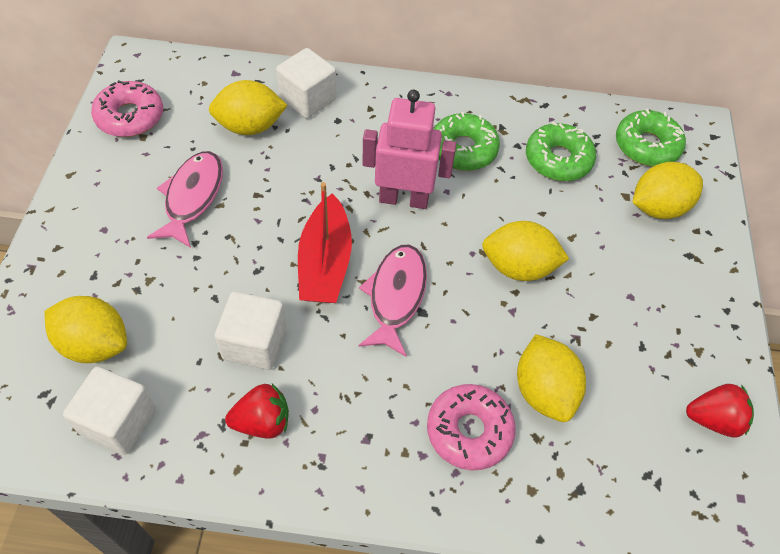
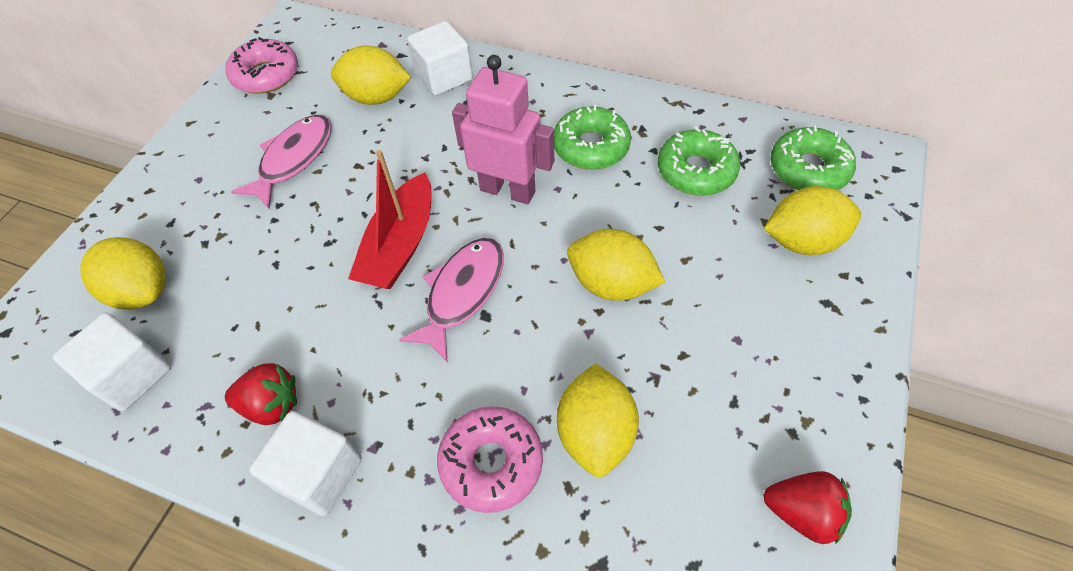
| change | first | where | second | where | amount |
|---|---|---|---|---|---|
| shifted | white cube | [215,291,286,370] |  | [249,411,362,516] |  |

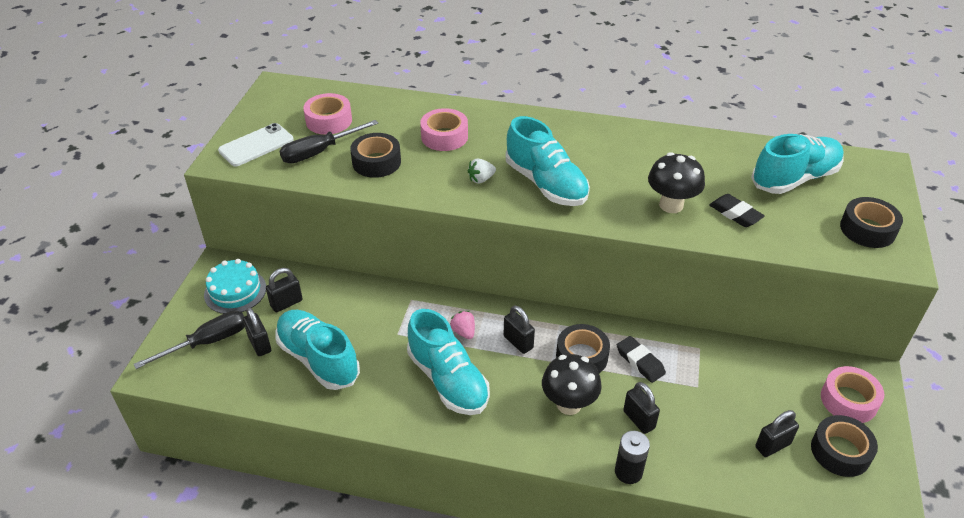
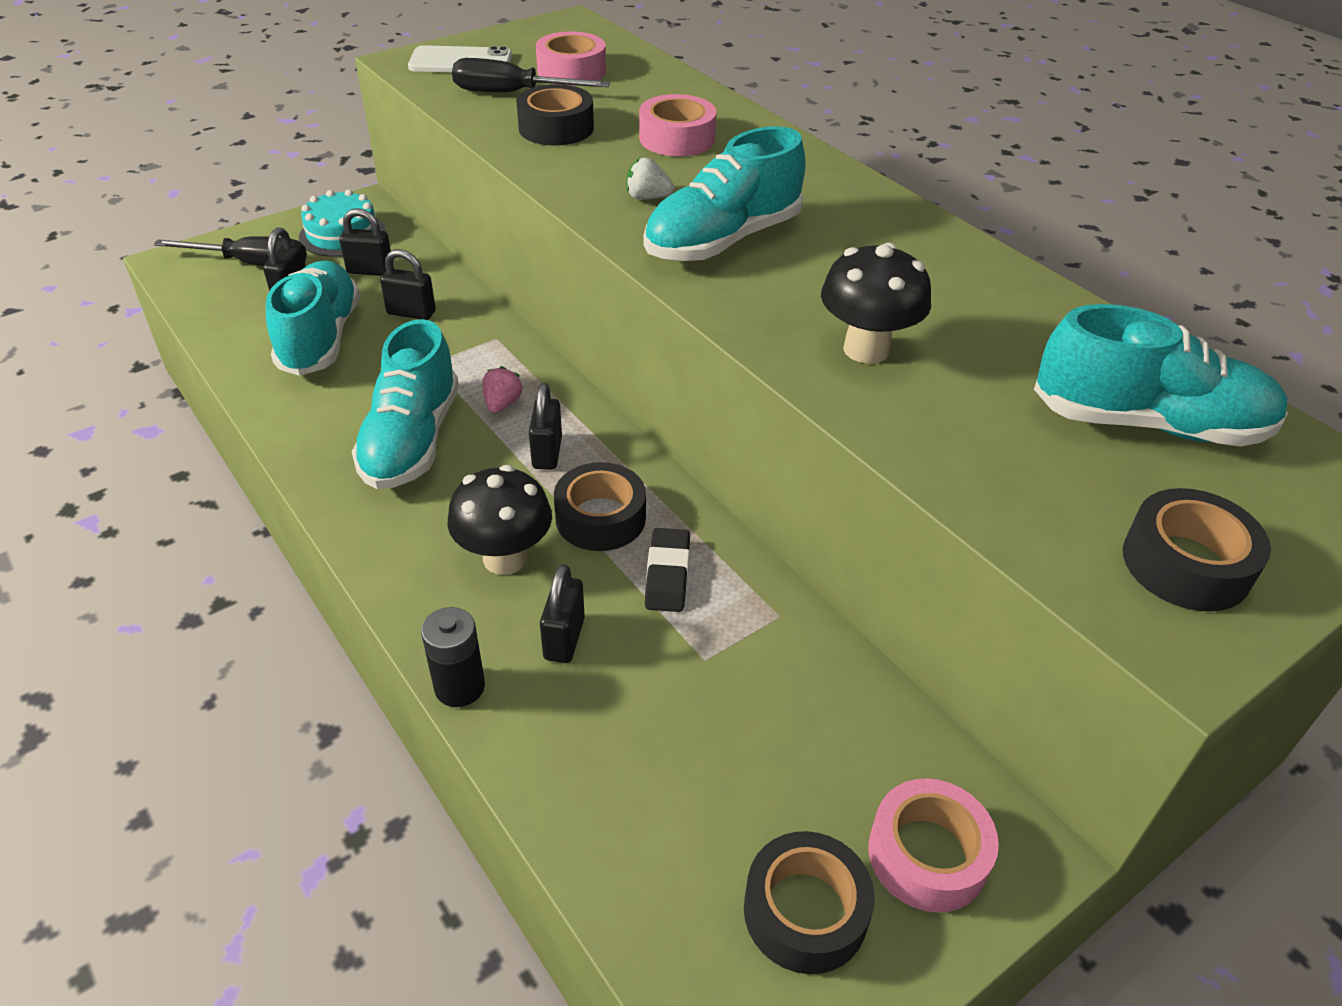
| change | first | where | second | where | amount |
|---|---|---|---|---|---|
| gone | black eraser | [709,194,765,227] |  |  |  |
| shifted | black padlock | [755,410,799,457] |  | [380,249,436,320] |  |
| rotated | turquoise shoe | [506,116,590,206] |  | [644,126,806,261] | 45 degrees clockwise |

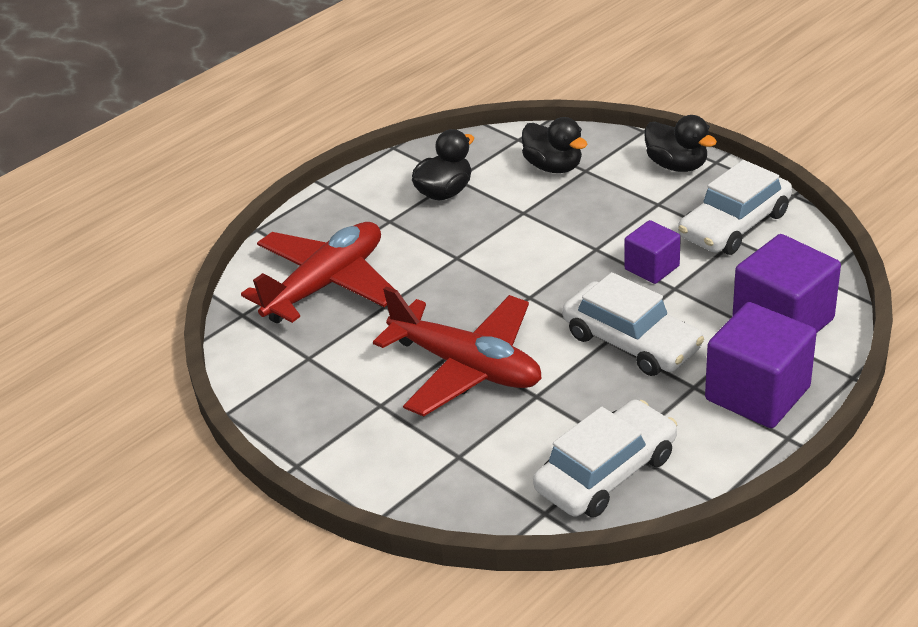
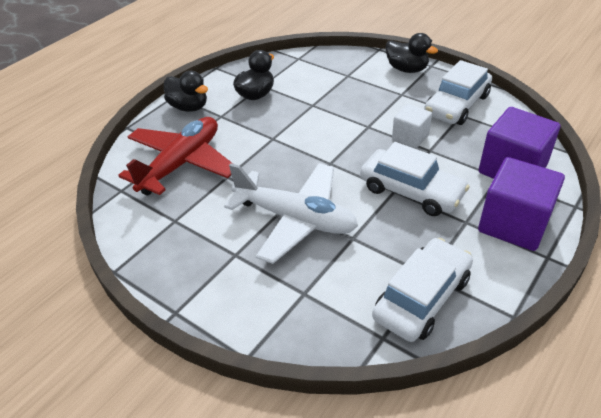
| change | first | where | second | where | amount |
|---|---|---|---|---|---|
| shifted | black duck | [522,117,587,173] |  | [164,71,208,112] |  |
| repainted | red plane | [373,286,542,416] | white plane | [224,163,358,264] |  |
| repainted | purple cube | [625,220,681,284] | white cube | [392,104,432,148] |  |

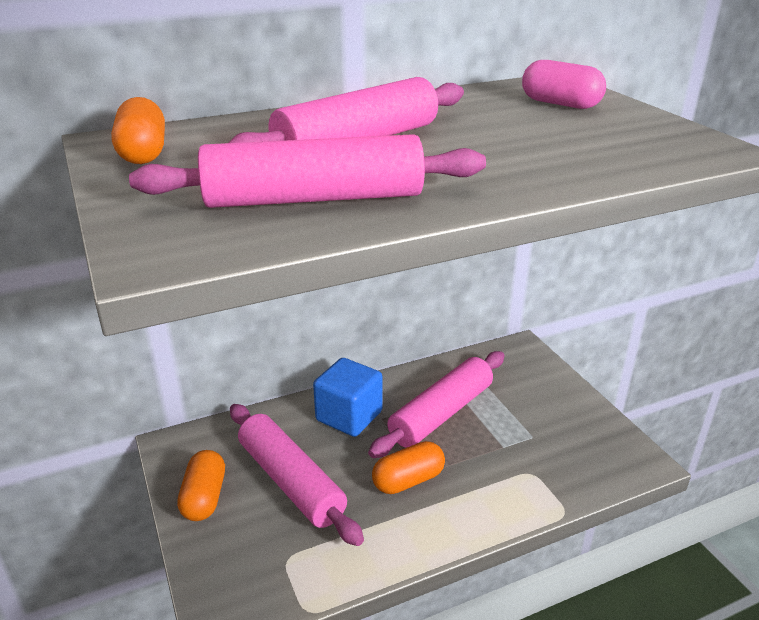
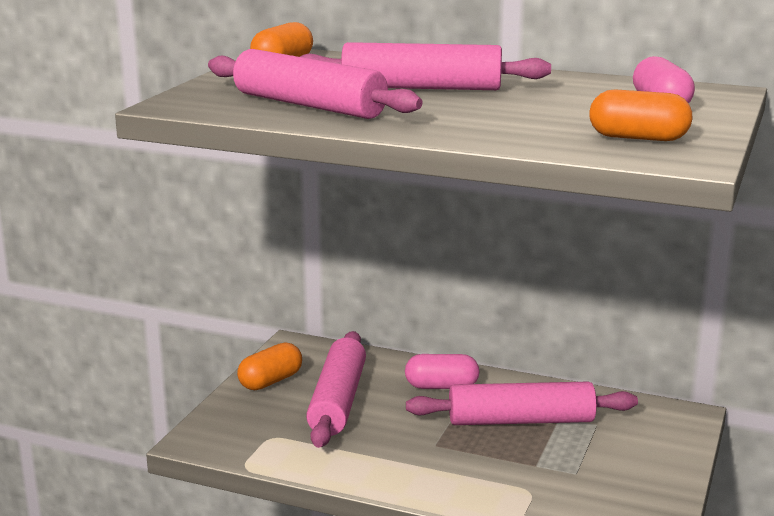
| change | first | where | second | where | amount |
|---|---|---|---|---|---|
| shifted | orange capsule | [372,441,445,494] |  | [589,89,693,141] |  |
| swapped | blue cube | [313,358,383,437] | pink capsule | [405,354,480,389] |  |

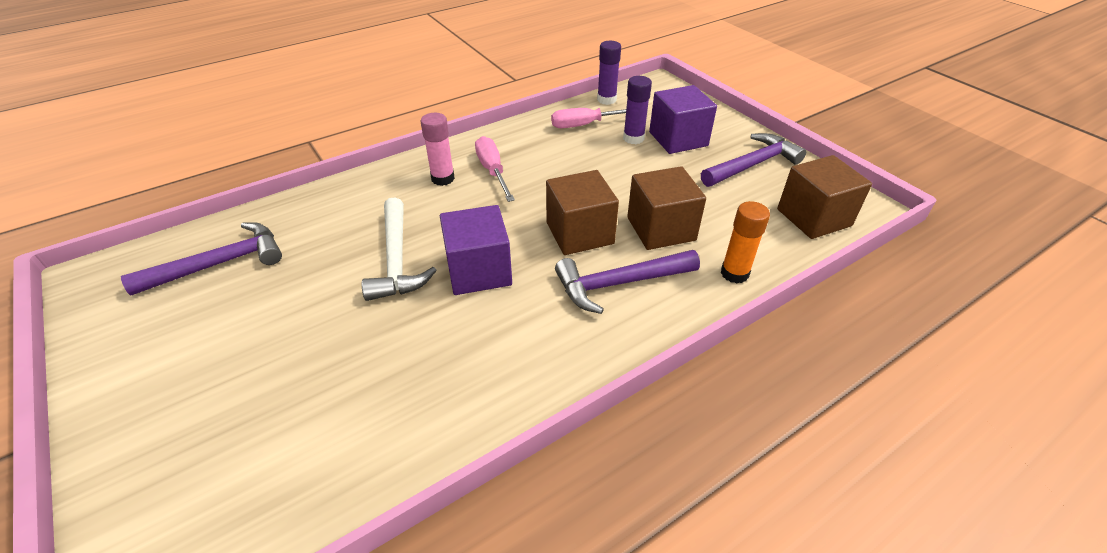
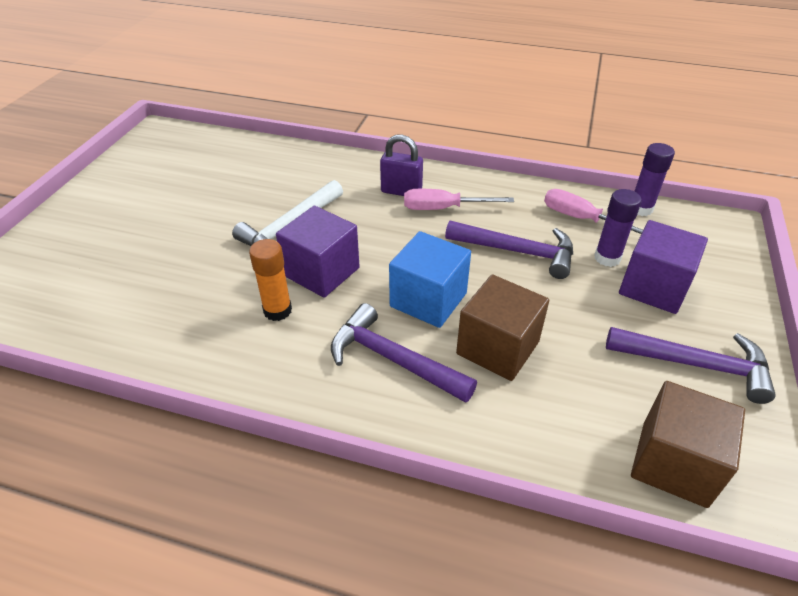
| change | first | where | second | where | amount |
|---|---|---|---|---|---|
| shifted | purple hammer | [121,222,282,296] |  | [445,220,573,279] |  |
| shifted | orange glue stick | [721,201,770,284] |  | [249,239,292,321] |  |
| swapped | pink glue stick | [420,113,455,186] | purple padlock | [380,134,423,196] |  |
| repainted | brown cube | [546,170,619,255] | blue cube | [389,231,471,328] |  |
| rotated | pink screwdriver | [475,136,515,202] |  | [404,189,514,210] | 120 degrees counterclockwise |

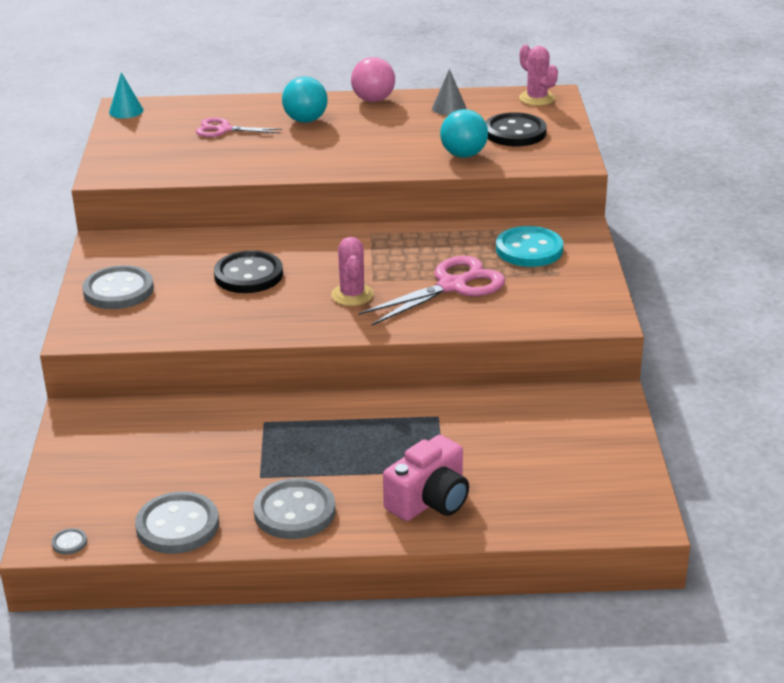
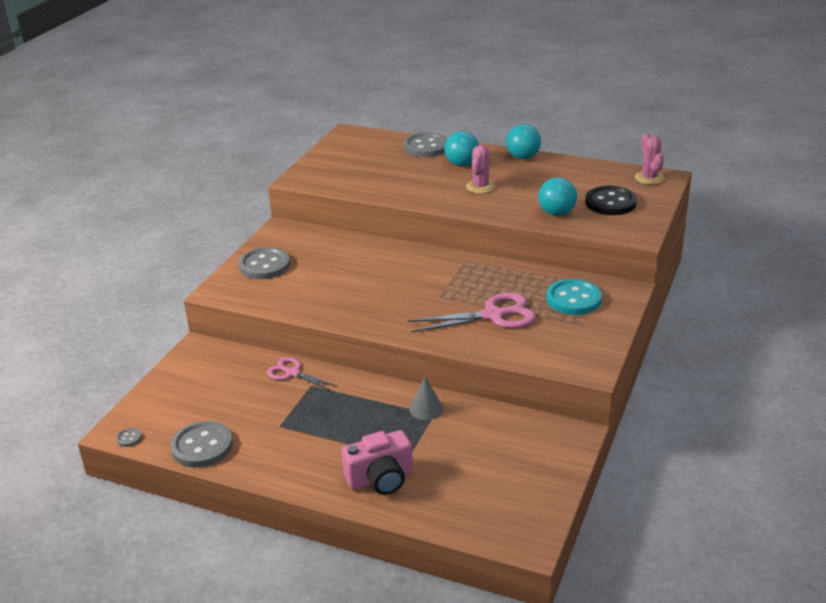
| change | first | where | second | where | amount |
|---|---|---|---|---|---|
| gone | turquoise cone | [109,72,143,118] |  |  |  |
| gone | black button | [214,250,283,293] |  |  |  |
| shifted | pink scissors | [196,118,282,137] |  | [267,357,337,391] |  |
| shifted | grey button | [253,478,335,539] |  | [403,133,447,157] |  |
| shifted | pink cactus | [331,237,374,306] |  | [466,145,496,194] |  |
| shifted | grey cone | [432,69,466,115] |  | [410,377,443,420] |  |
| repainted | pink ball | [351,57,395,102] | turquoise ball | [506,124,541,159] |  |

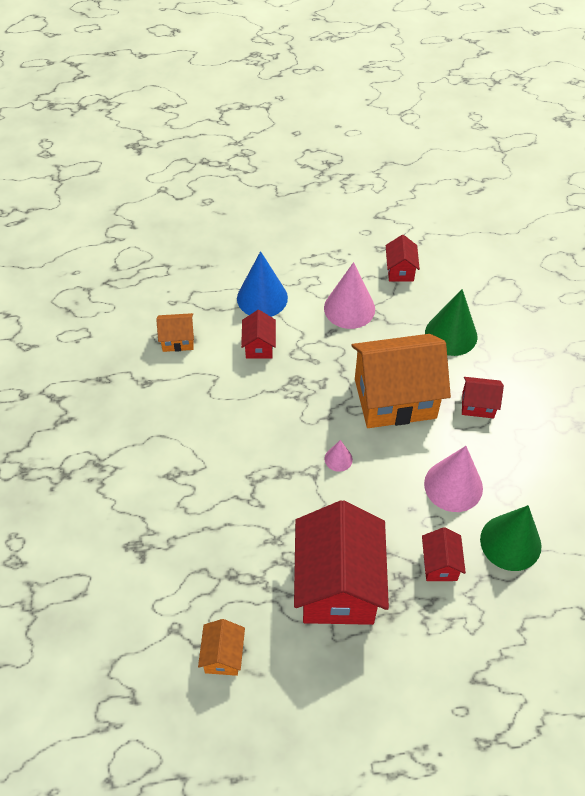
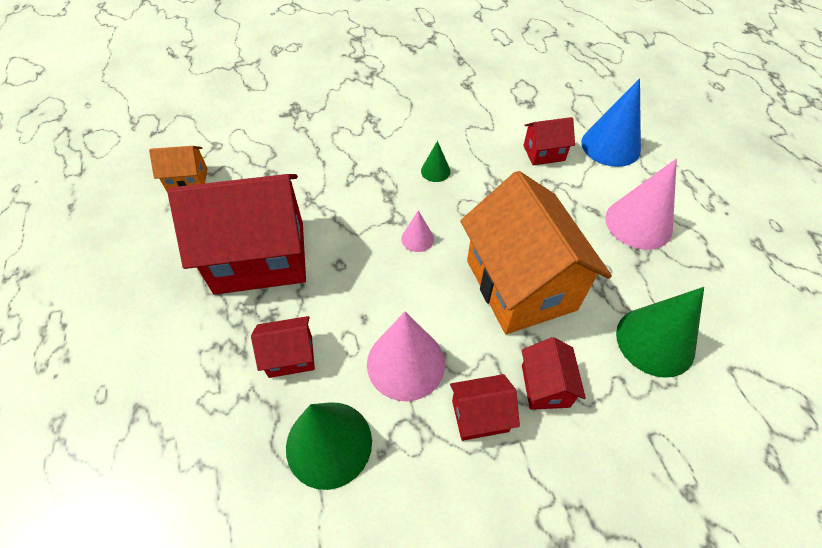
| change | first | where | second | where | amount |
|---|---|---|---|---|---|
| gone | orange house | [156,313,194,352] |  |  |  |
| new |  |  | green cone | [421,141,451,182] |  |
| shifted | red house | [386,235,420,282] |  | [450,374,520,441] |  |

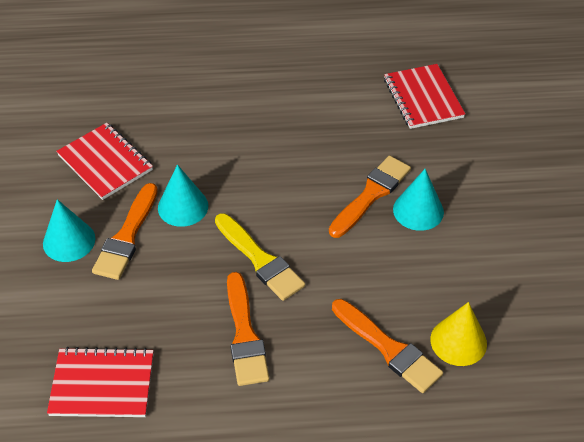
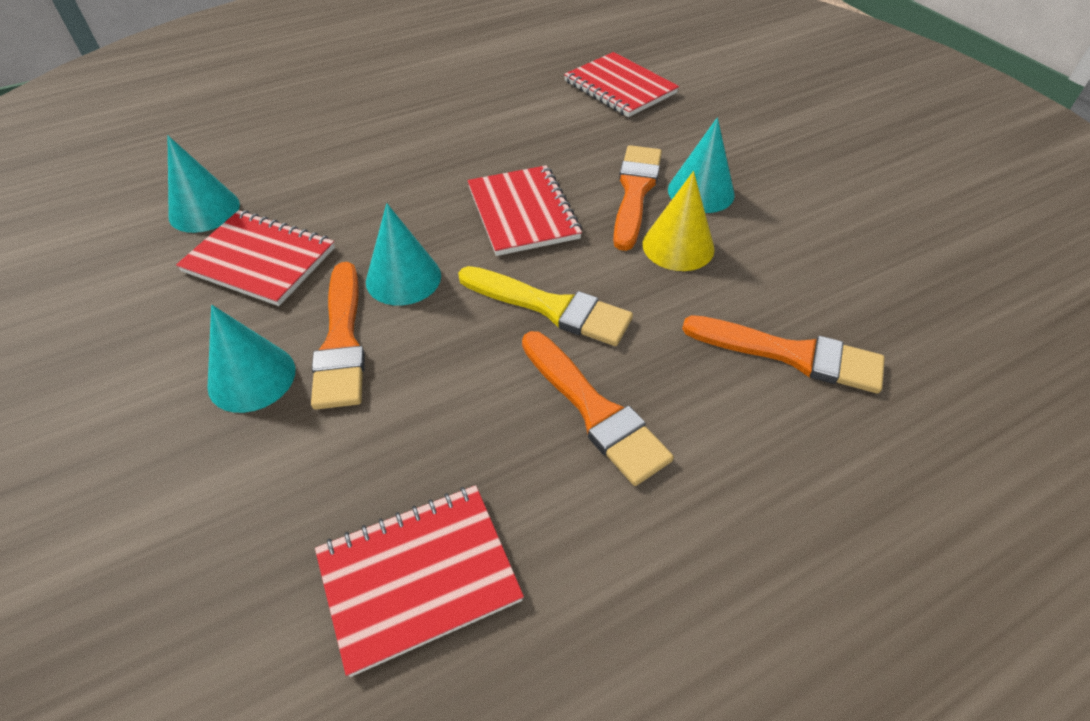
| change | first | where | second | where | amount |
|---|---|---|---|---|---|
| new |  |  | turquoise cone | [168,136,240,233] |  |
| new |  |  | red notebook | [467,165,582,256] |  |
| shifted | yellow cone | [430,302,487,366] |  | [642,171,715,271] |  |

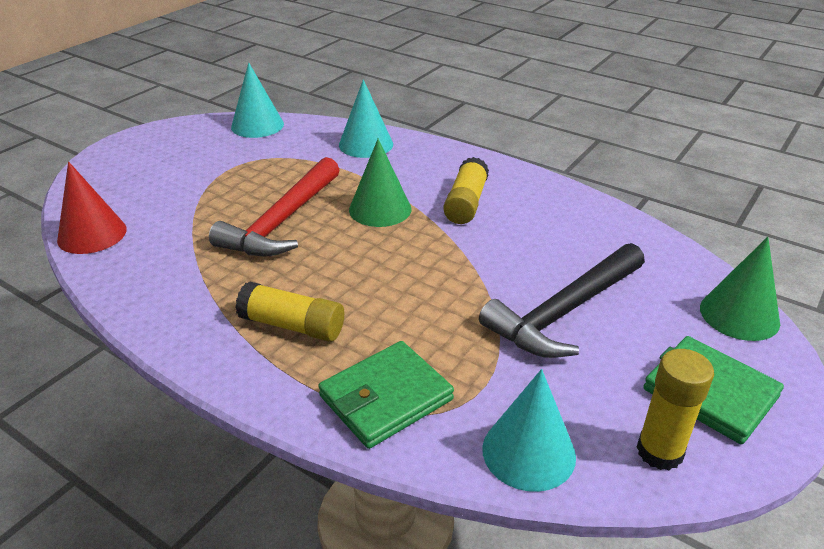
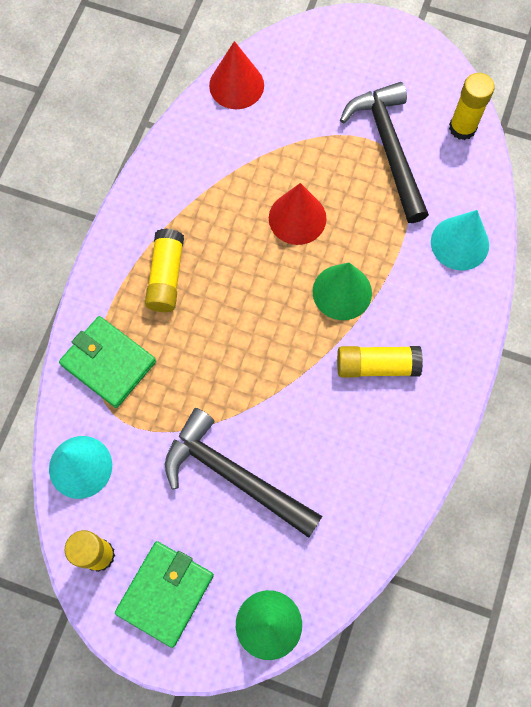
| change | first | where | second | where | amount |
|---|---|---|---|---|---|
| new |  |  | black hammer | [340,82,429,223] |  |
| swapped | red hammer | [209,157,340,256] | red cone | [269,183,326,245] |  |
| swapped | turquoise cone | [231,62,284,138] | yellow glue stick | [449,73,495,140] |  |

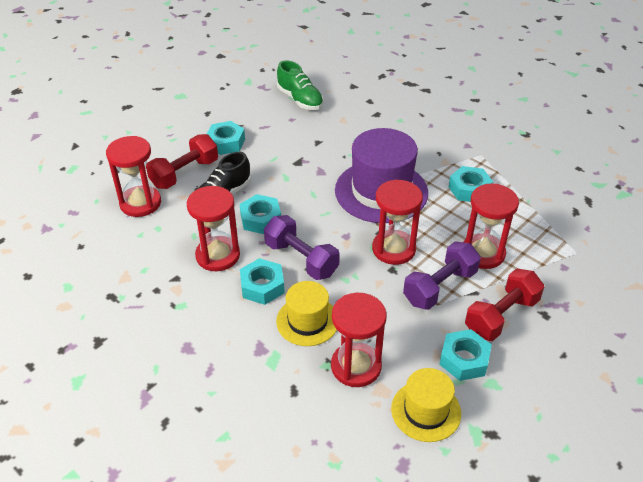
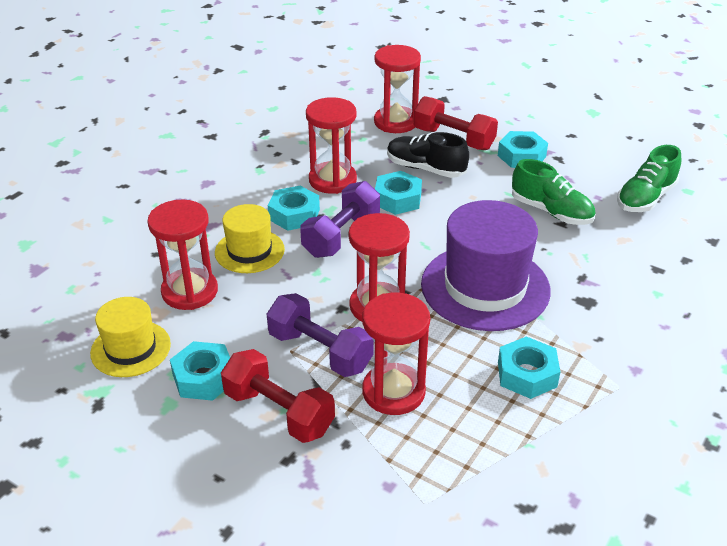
| change | first | where | second | where | amount |
|---|---|---|---|---|---|
| new |  |  | green shoe | [512,159,595,225] |  |

